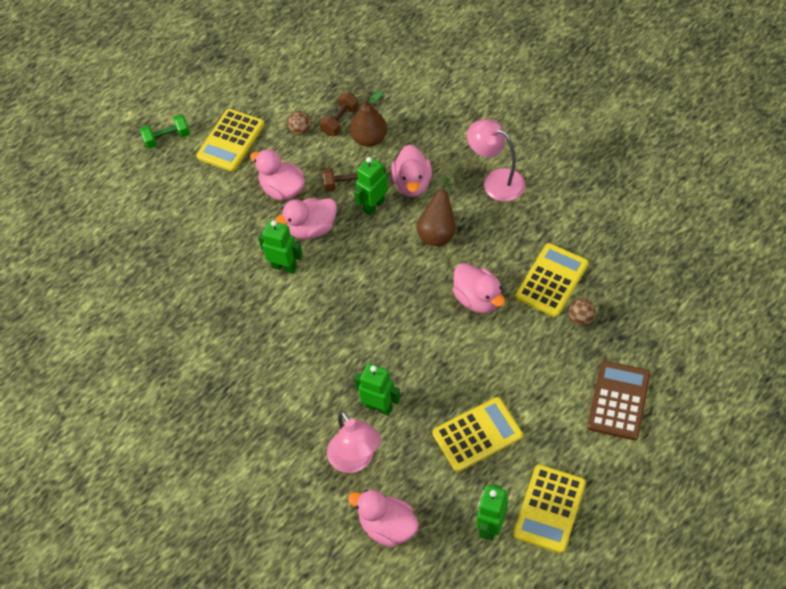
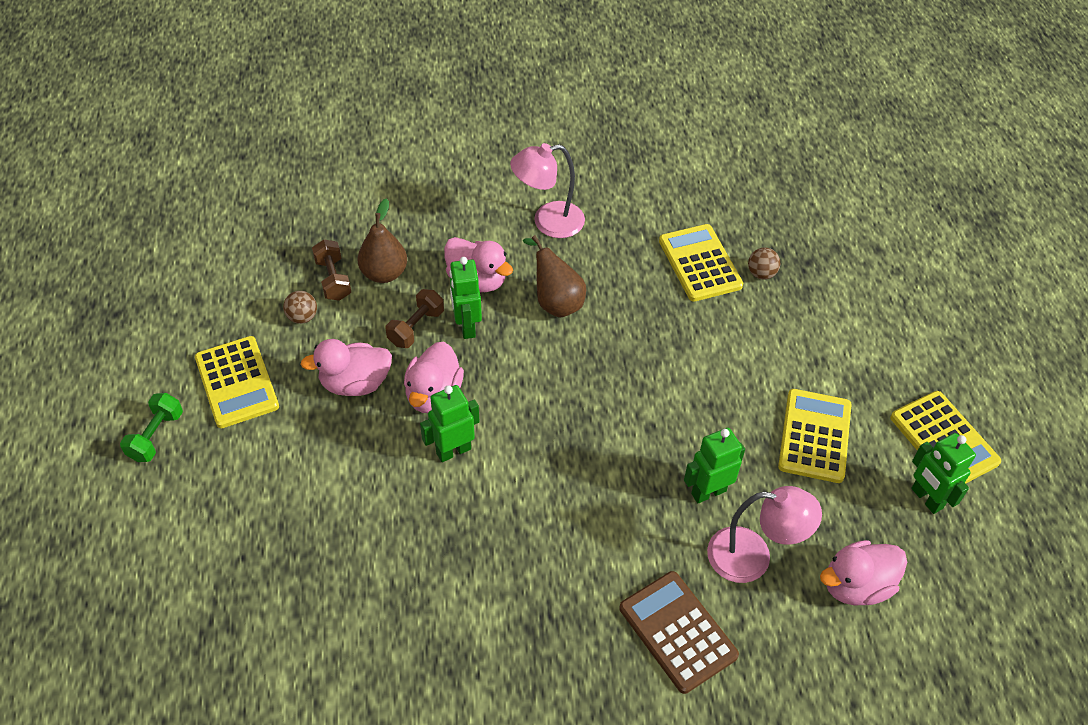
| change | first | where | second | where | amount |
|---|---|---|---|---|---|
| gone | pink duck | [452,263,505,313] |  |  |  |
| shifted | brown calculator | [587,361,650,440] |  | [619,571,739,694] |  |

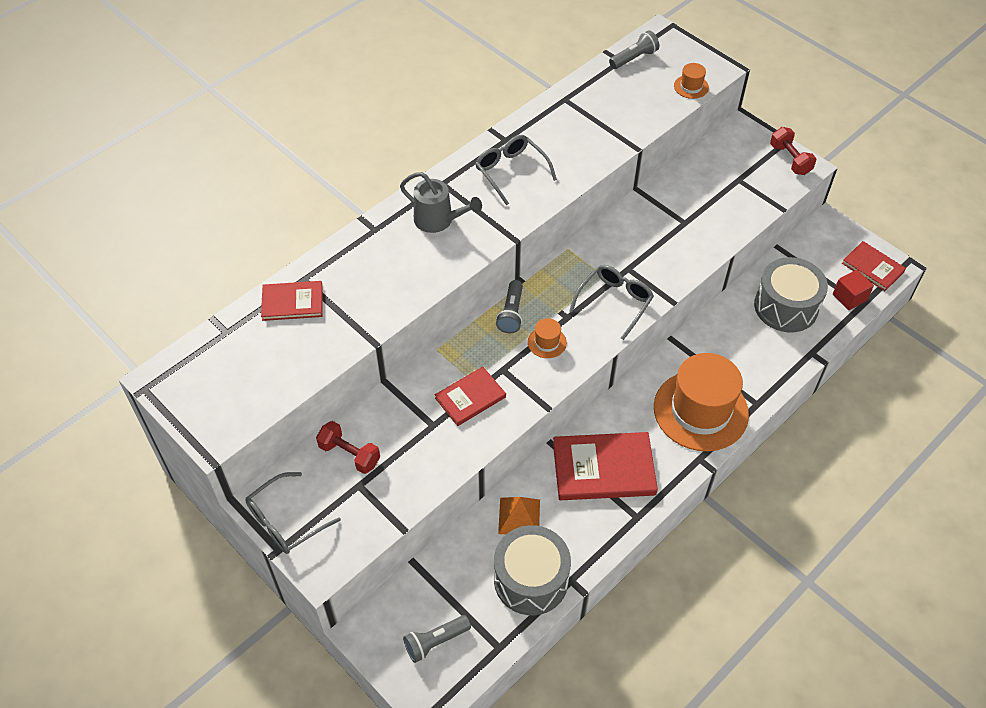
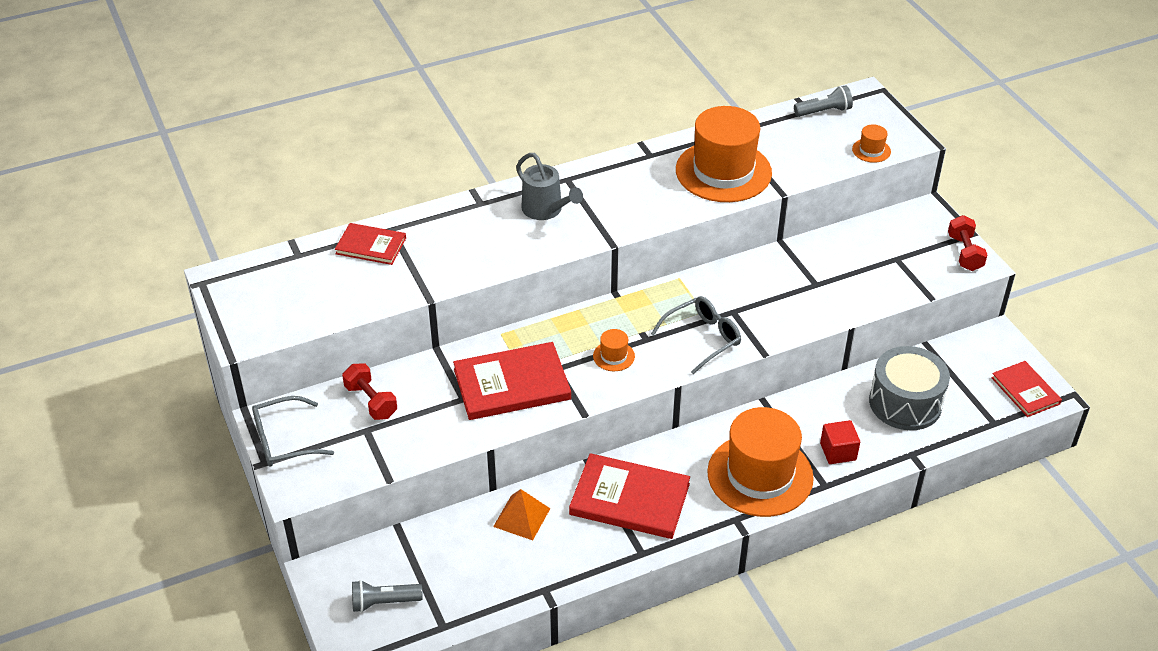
| change | first | where | second | where | amount |
|---|---|---|---|---|---|
| gone | grey glasses | [475,135,557,205] |  |  |  |
| gone | grey drum | [494,525,571,615] |  |  |  |
| gone | grey flashlight | [496,280,523,333] |  |  |  |
| new |  |  | orange hat | [676,106,772,202] |  |
| shifted | red cube | [833,270,874,310] |  | [820,420,860,464] |  |
| scaled | red book | [435,366,506,426] |  | [453,342,571,420] | x1.67 |

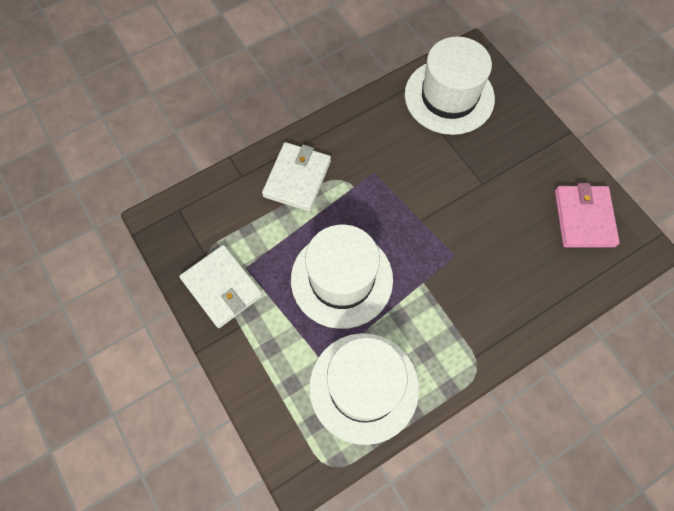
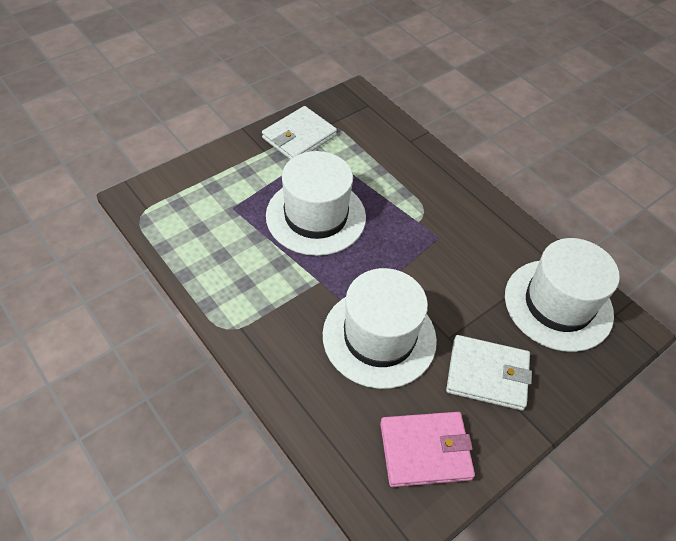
| change | first | where | second | where | amount |
|---|---|---|---|---|---|
| shifted | white wallet | [262,142,331,212] |  | [446,335,532,411] |  |
| shifted | white hat | [309,333,419,445] |  | [323,268,437,389] |  |

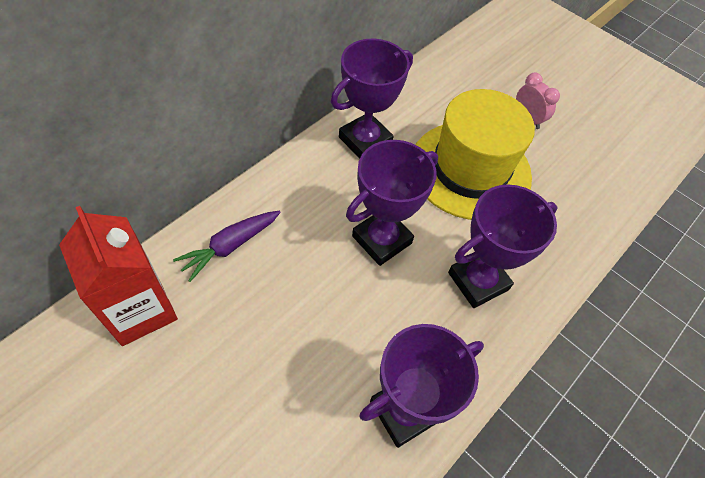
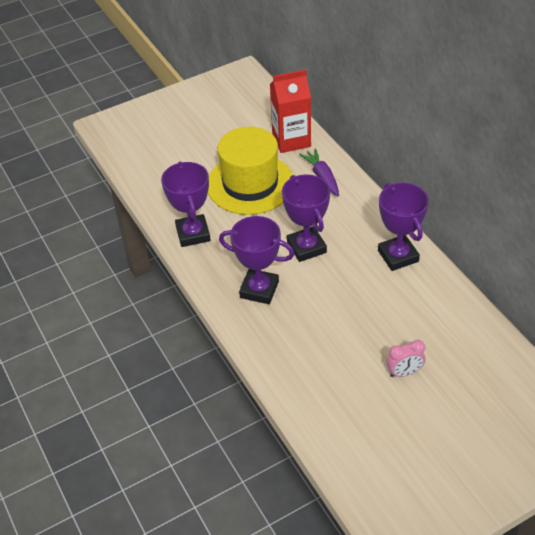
| change | first | where | second | where | amount |
|---|---|---|---|---|---|
| shifted | yellow hat | [416,89,535,220] |  | [208,127,293,215] |  |
| rotated | purple trophy | [448,184,557,308] |  | [219,216,294,304] | 60 degrees counterclockwise |

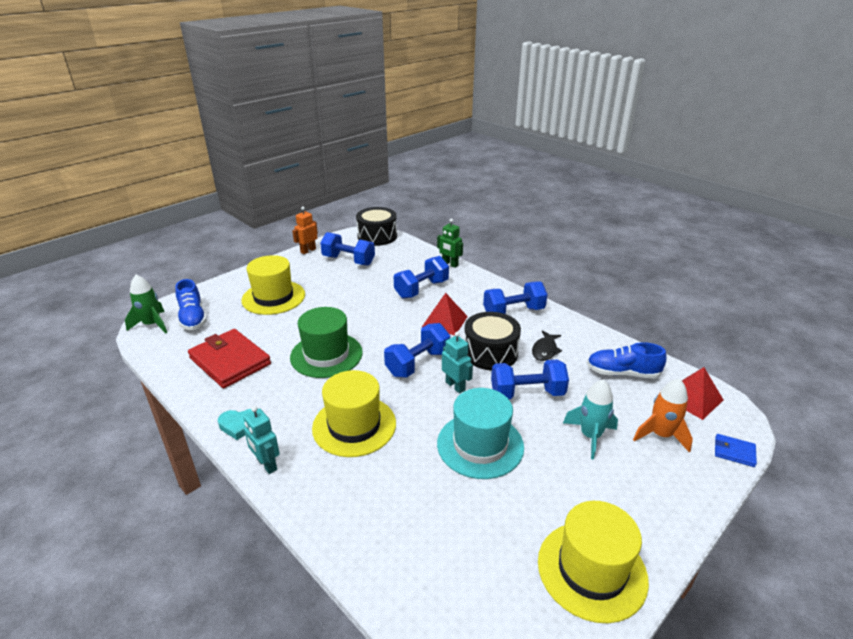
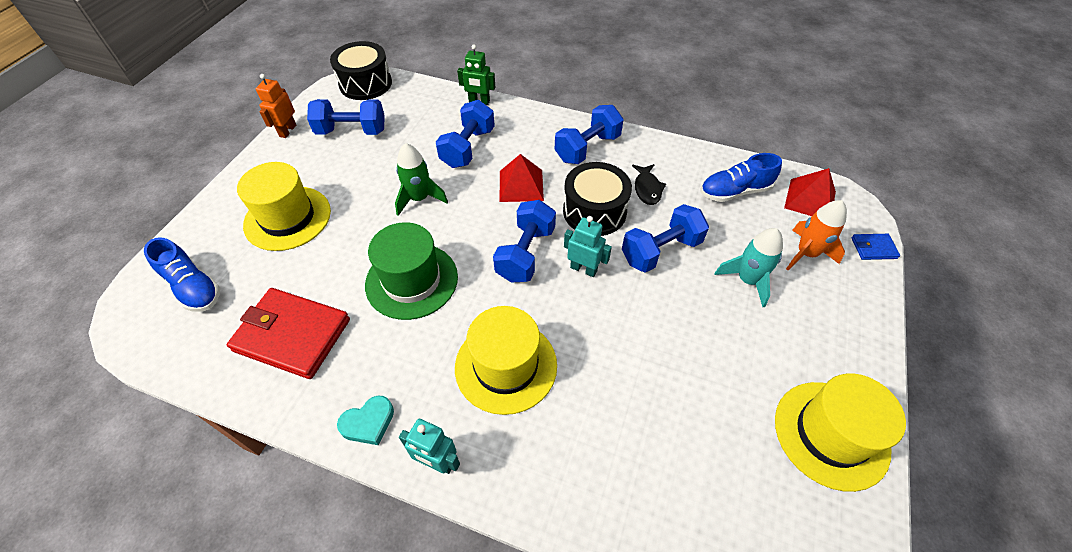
| change | first | where | second | where | amount |
|---|---|---|---|---|---|
| gone | turquoise hat | [437,388,524,479] |  |  |  |
| shifted | green rocket | [125,275,167,333] |  | [395,143,448,216] |  |

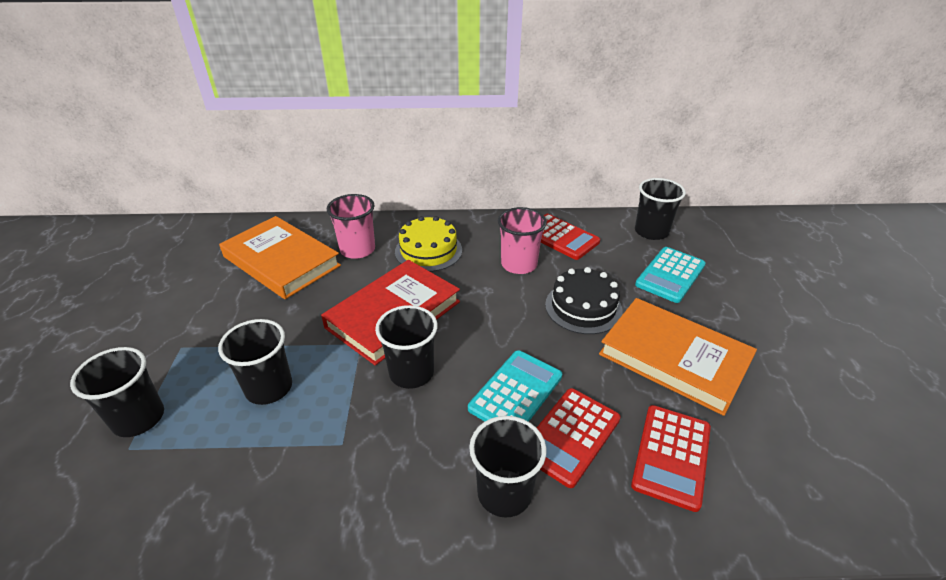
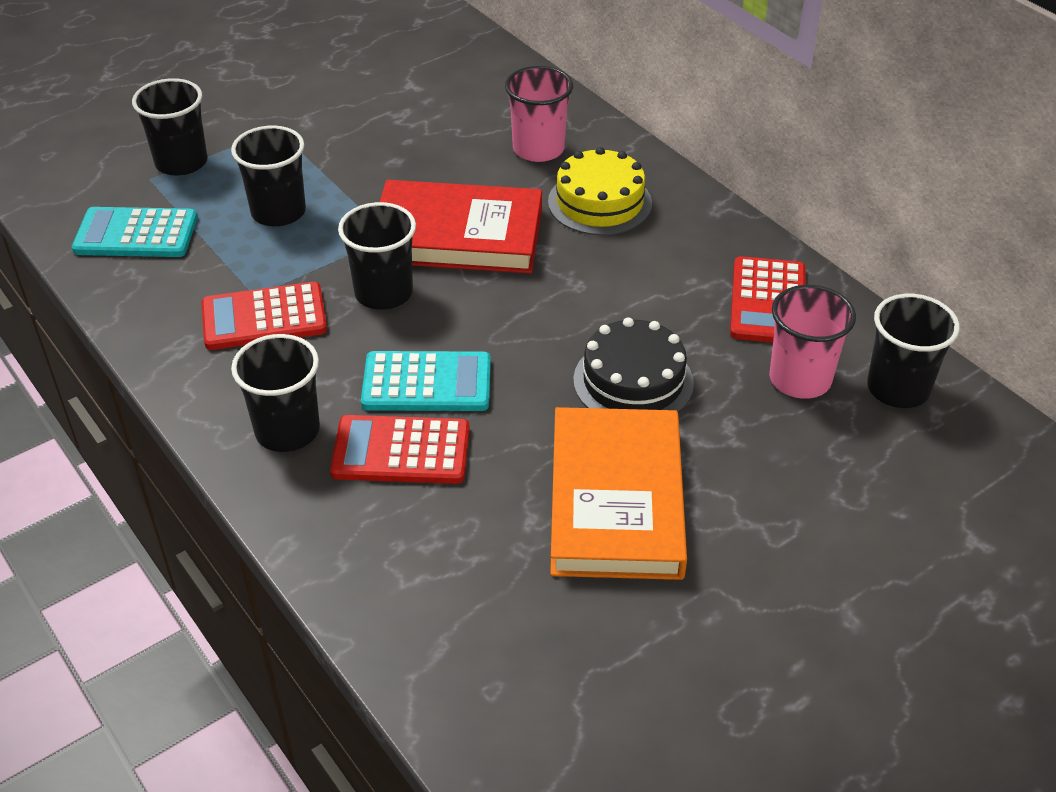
| change | first | where | second | where | amount |
|---|---|---|---|---|---|
| gone | orange book | [219,216,341,299] |  |  |  |
| shifted | pink cup | [498,207,547,274] |  | [769,285,856,399] |  |
| shifted | red calculator | [631,405,711,512] |  | [201,282,327,350] |  |
| shifted | turquoise calculator | [635,247,706,303] |  | [72,207,198,257] |  |

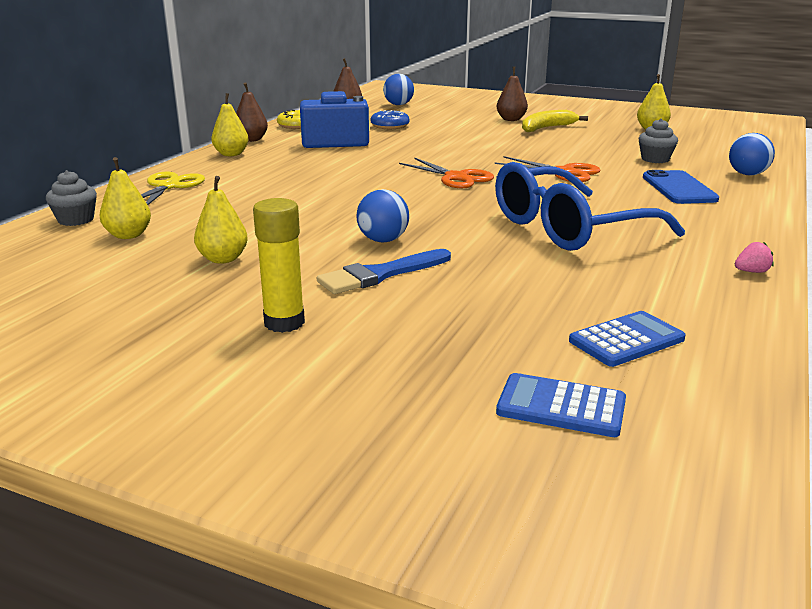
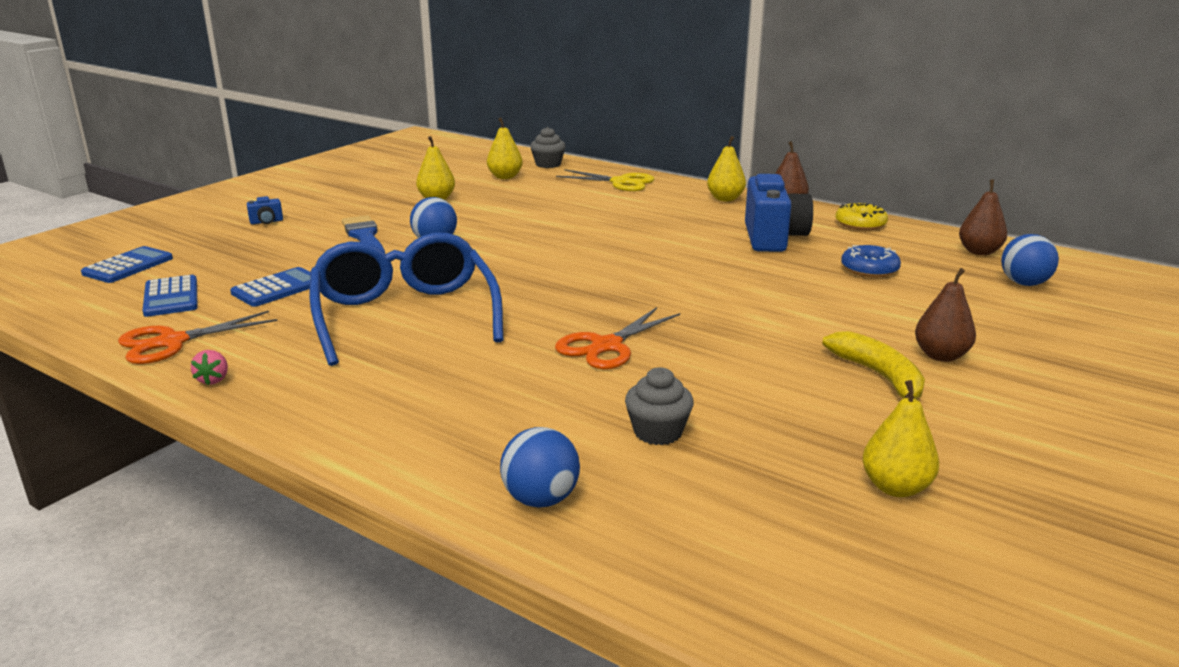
| change | first | where | second | where | amount |
|---|---|---|---|---|---|
| gone | yellow glue stick | [253,198,305,333] |  |  |  |
| gone | blue phone | [643,170,719,204] |  |  |  |
| new |  |  | blue calculator | [230,267,310,307] |  |
| new |  |  | blue camera | [247,196,283,224] |  |
| shifted | orange scissors | [399,157,494,188] |  | [118,311,278,364] |  |

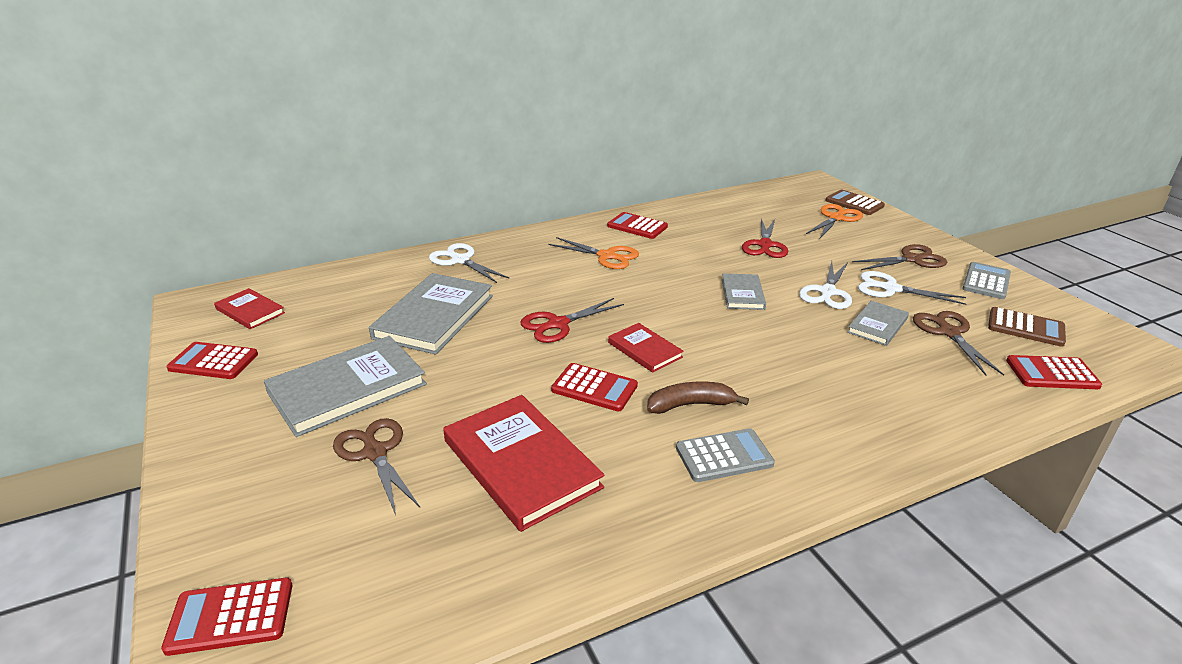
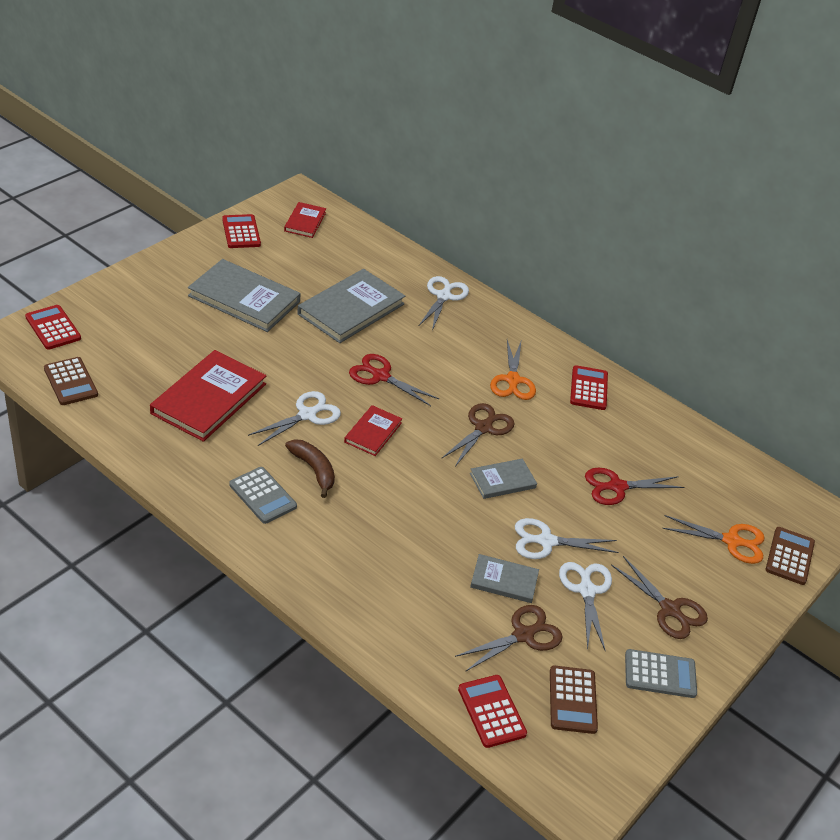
| change | first | where | second | where | amount |
|---|---|---|---|---|---|
| new |  |  | brown calculator | [44,357,98,405] |  |
| shifted | brown scissors | [333,418,420,515] |  | [441,403,515,467] |  |
| swapped | red calculator | [551,363,638,411] | white scissors | [248,391,341,446] |  |
| rotated | grey book | [369,273,493,355] |  | [297,269,405,343] | 45 degrees counterclockwise |

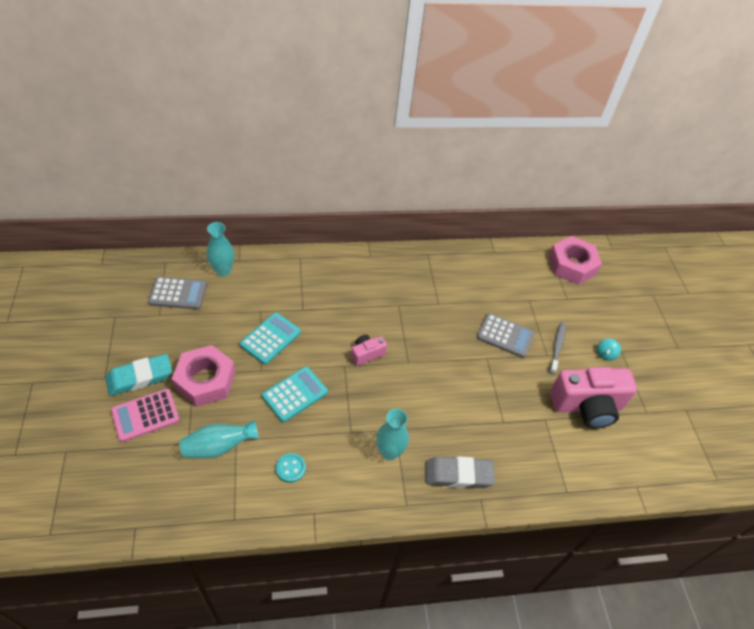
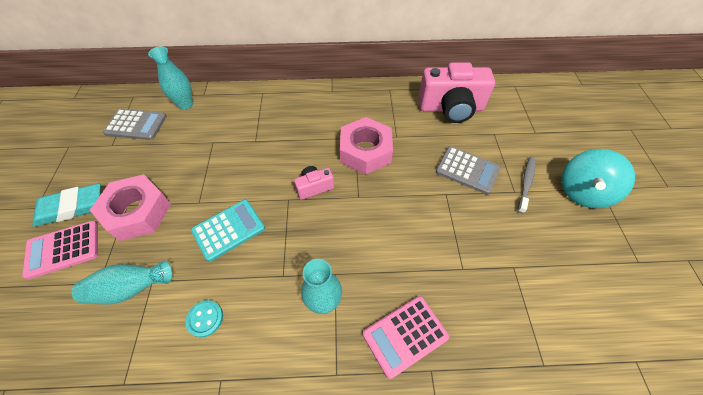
| change | first | where | second | where | amount |
|---|---|---|---|---|---|
| gone | turquoise calculator | [240,312,301,365] |  |  |  |
| shifted | pink nut | [549,236,602,285] |  | [340,117,393,175] |  |
| shifted | pink camera | [550,367,637,429] |  | [418,62,495,123] |  |
| swapped | grey eraser | [426,456,495,488] | pink calculator | [363,296,449,379] |  |
| scaled | turquoise spinning top | [597,339,621,361] |  | [562,149,635,208] | x2.27 |

